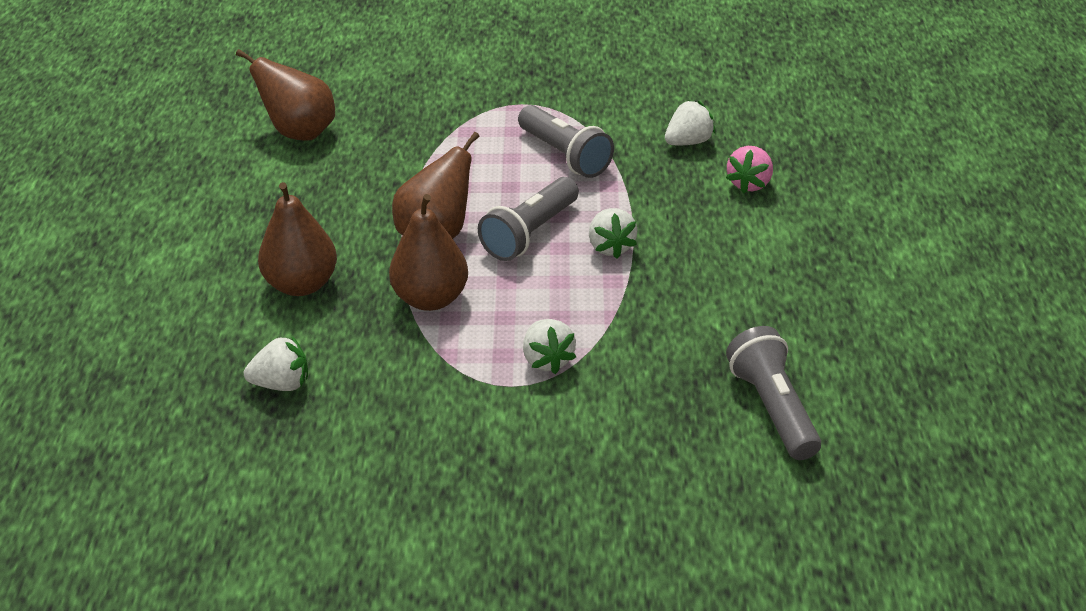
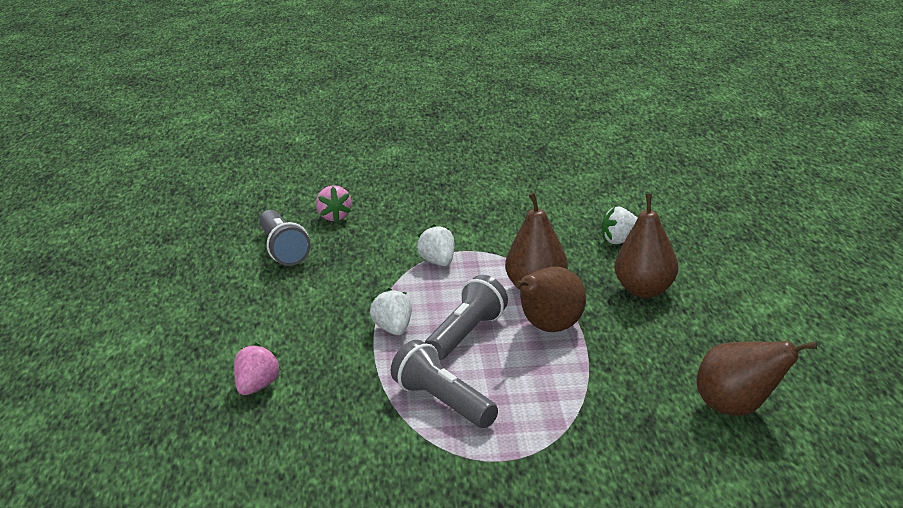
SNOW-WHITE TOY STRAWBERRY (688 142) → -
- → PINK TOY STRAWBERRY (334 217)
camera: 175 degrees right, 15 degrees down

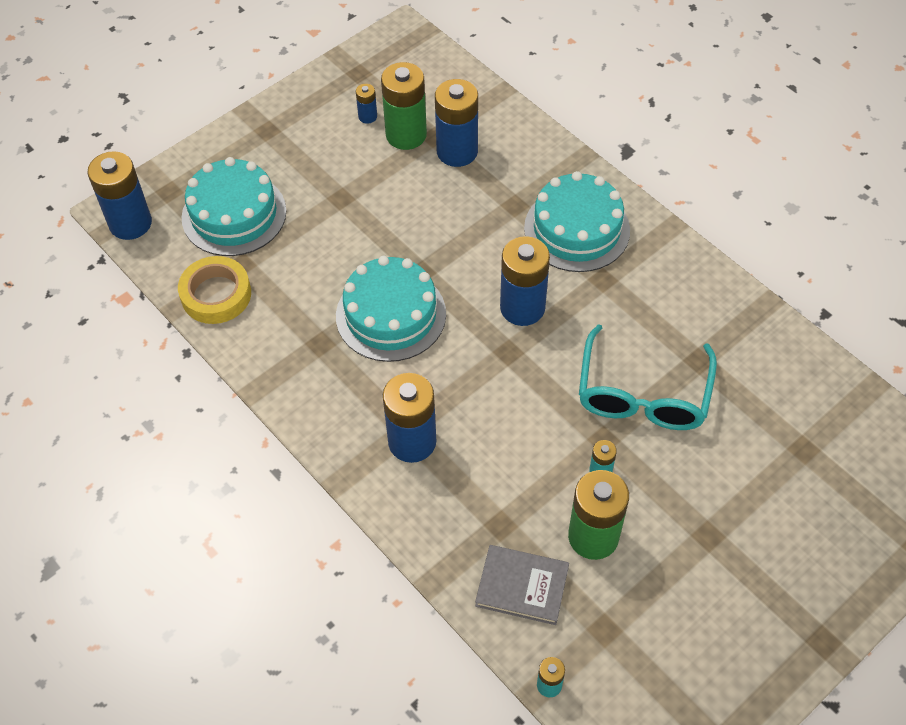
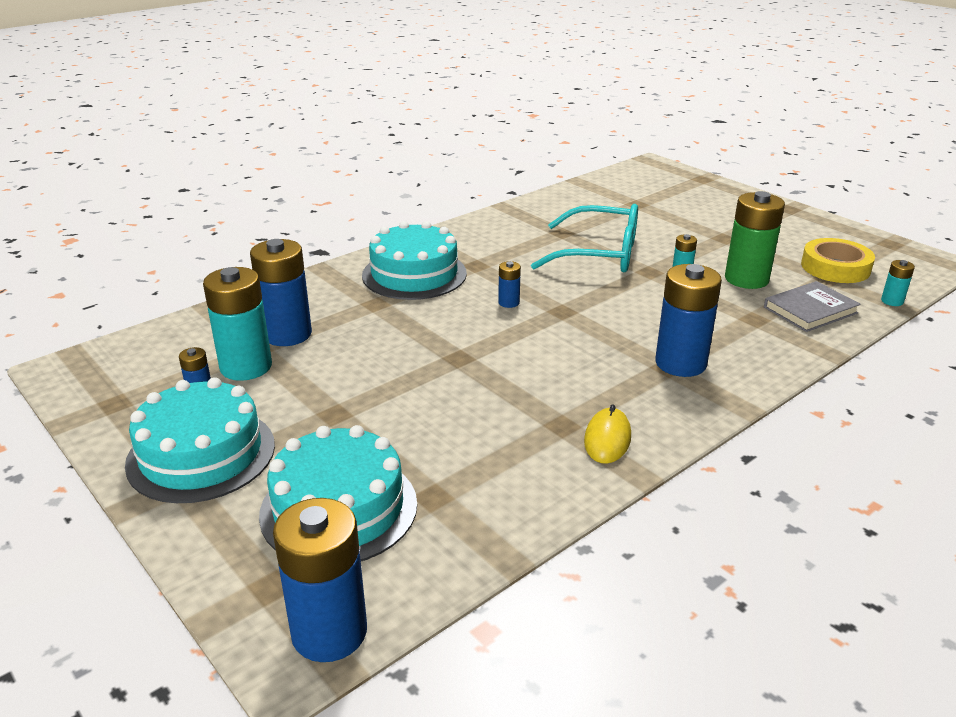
- → BRIGHT YELLOW MOUSE (607 439)
BRIGHT YELLOW STICKY TAPE (216 295) → BRIGHT YELLOW STICKY TAPE (835 267), shifted
TURQUOISE CAKE (391 315) → TURQUOISE CAKE (201 454), shifted
EMERALD POWER CELL (406 135) → TURQUOISE POWER CELL (246 367)
ASH-GREY HARDBACK (522 586) → ASH-GREY HARDBACK (810 310), 45 degrees clockwise
ROYAL BLUE POWER CELL (522 308) → ROYAL BLUE POWER CELL (508 303), x0.47
camera: 90 degrees left, 25 degrees down

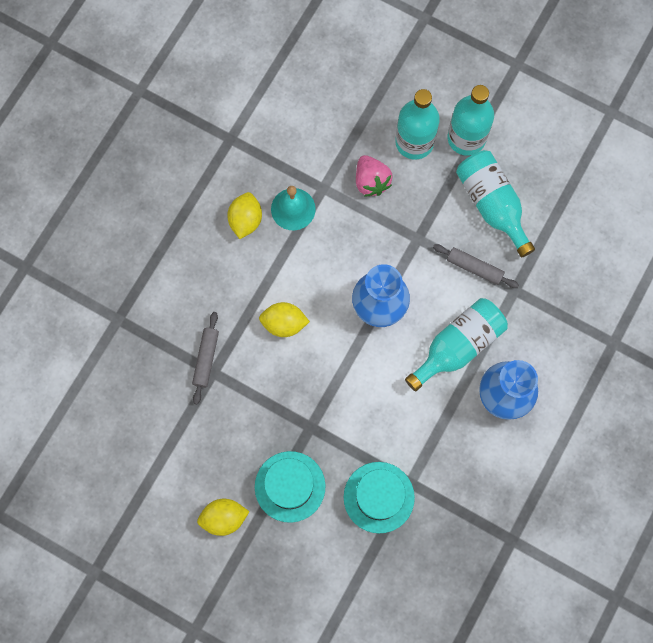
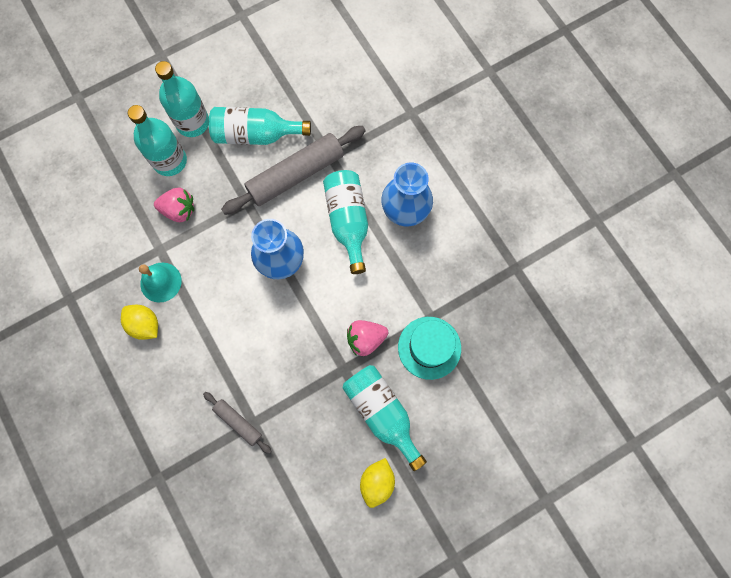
BRIGHT YELLOW TOY LEMON (284 323) → -
- → PINK TOY STRAWBERRY (365 339)
TURQUOISE TOP HAT (290 486) → TURQUOISE FLASK (381 413)
ASH-GREY ROLLING PIN (474 268) → ASH-GREY ROLLING PIN (296 175), x1.99
camera: 60 degrees left, 0 degrees up

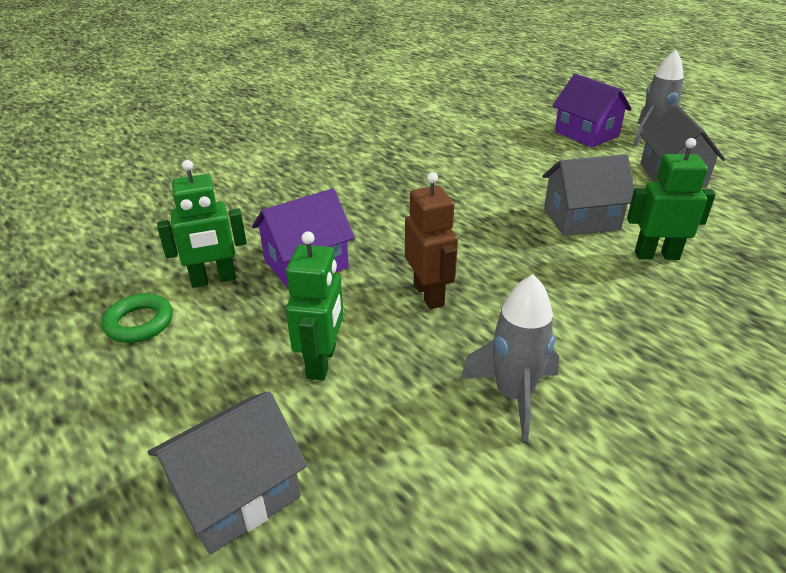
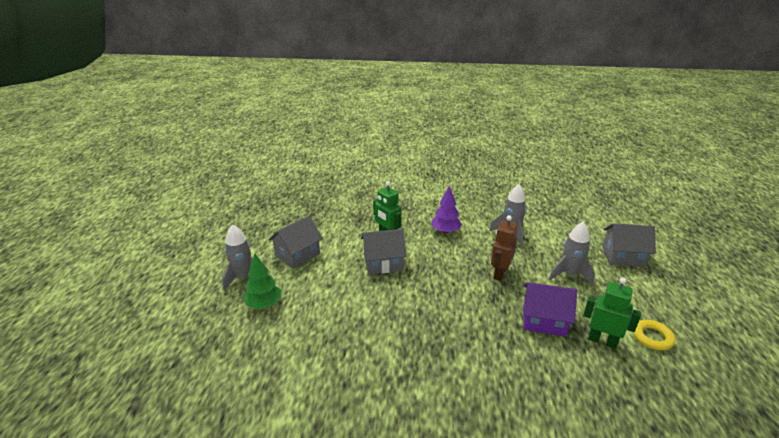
- → PURPLE TREE (445 231)
EMERALD TOY ROBOT (322 362) → ASH-GREY TOY ROCKET (569 274)
PURPLE COTTAGE (586 134) → EMERALD TREE (264 304)
EMERALD HOOP (139 323) → BRIGHT YELLOW HOOP (652 337)
ASH-GREY COTTAGE (581 219) → ASH-GREY COTTAGE (383 263), 45 degrees counterclockwise
camera: 135 degrees left, 5 degrees down

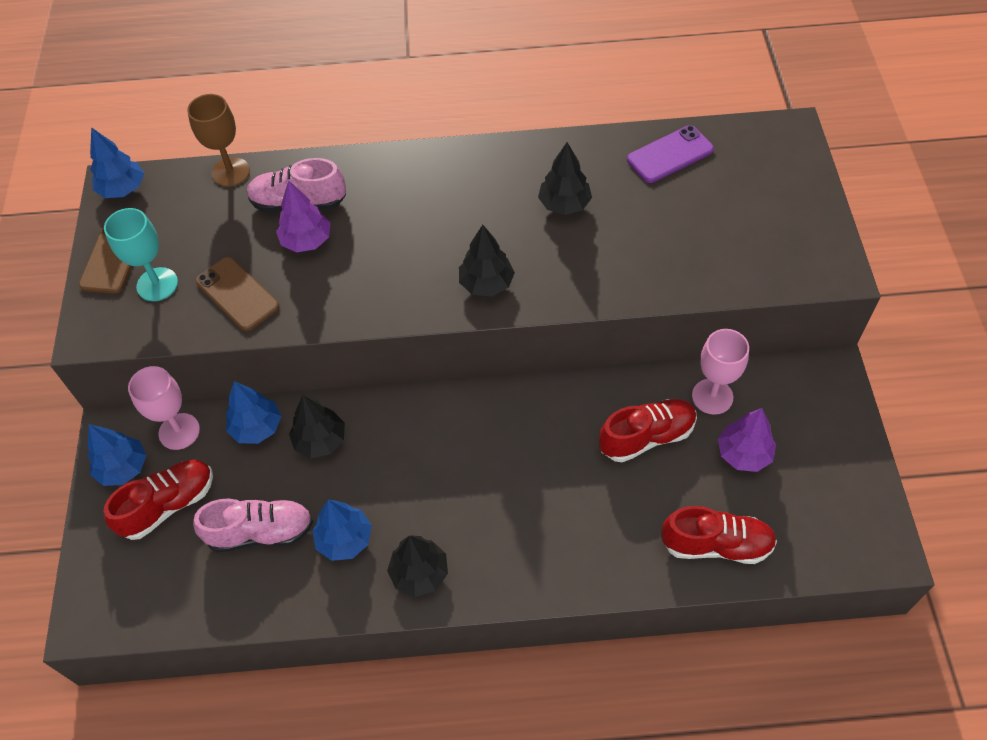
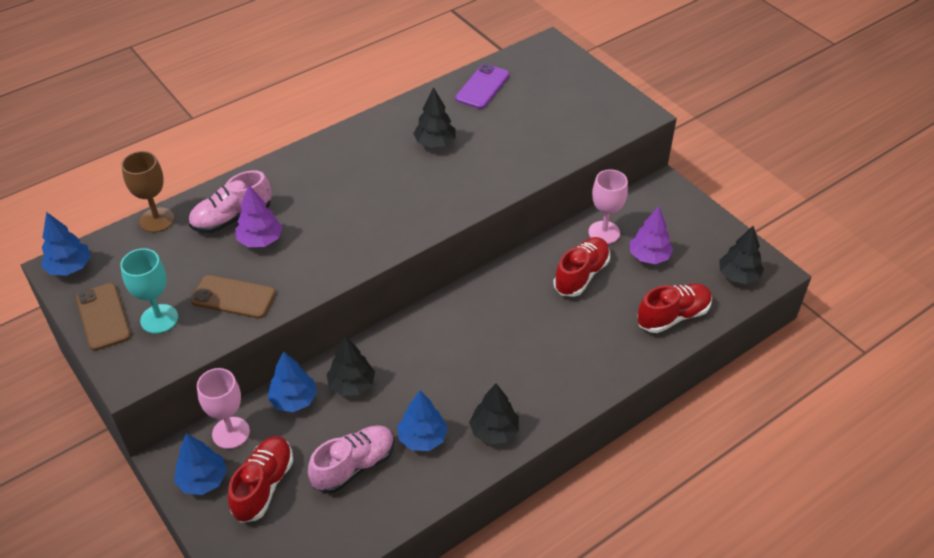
EBONY TREE (486 283) → EBONY TREE (738 276), shifted
camera: 35 degrees left, 10 degrees down

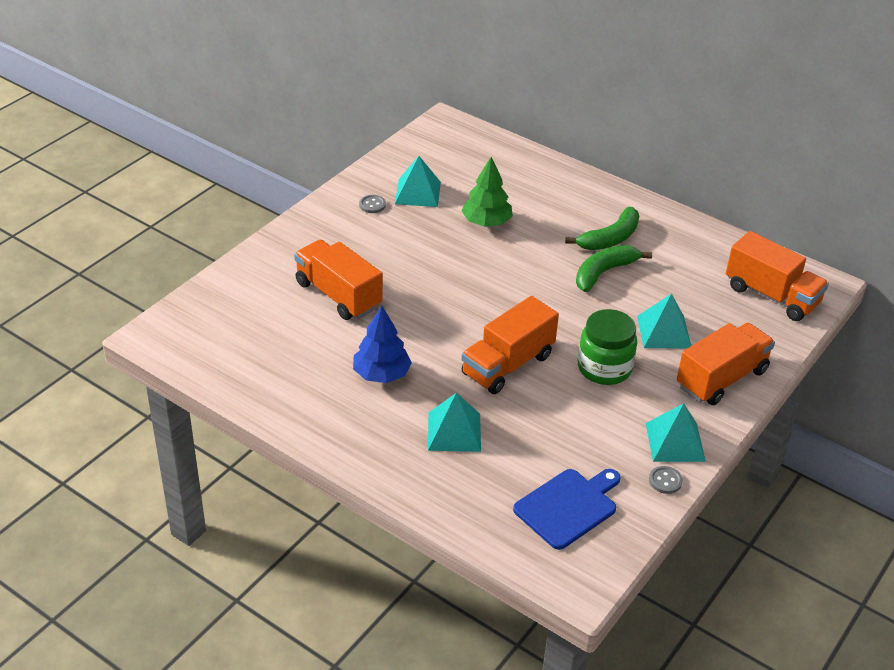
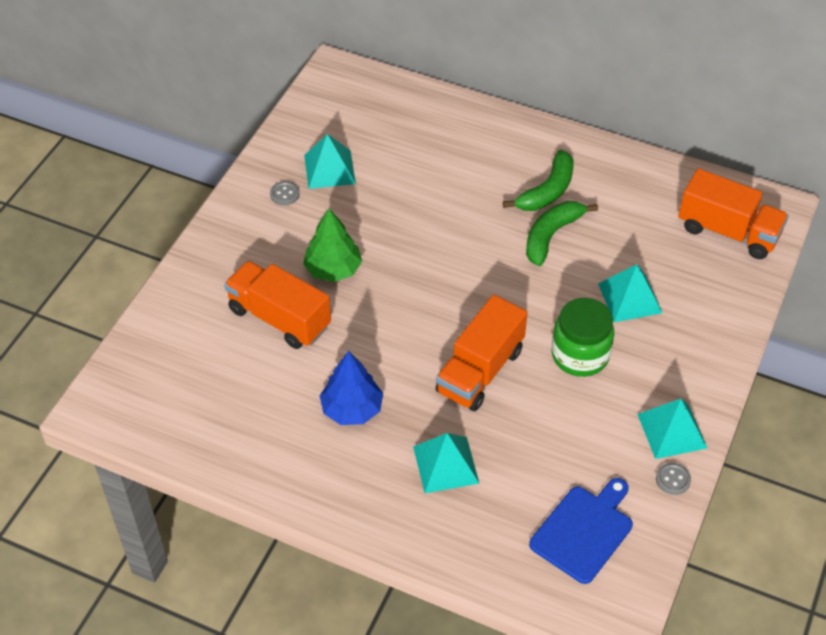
ORANGE TRUCK (721 379) → -
EMERALD TREE (486 222) → EMERALD TREE (333 269), shifted
camera: 10 degrees left, 10 degrees up

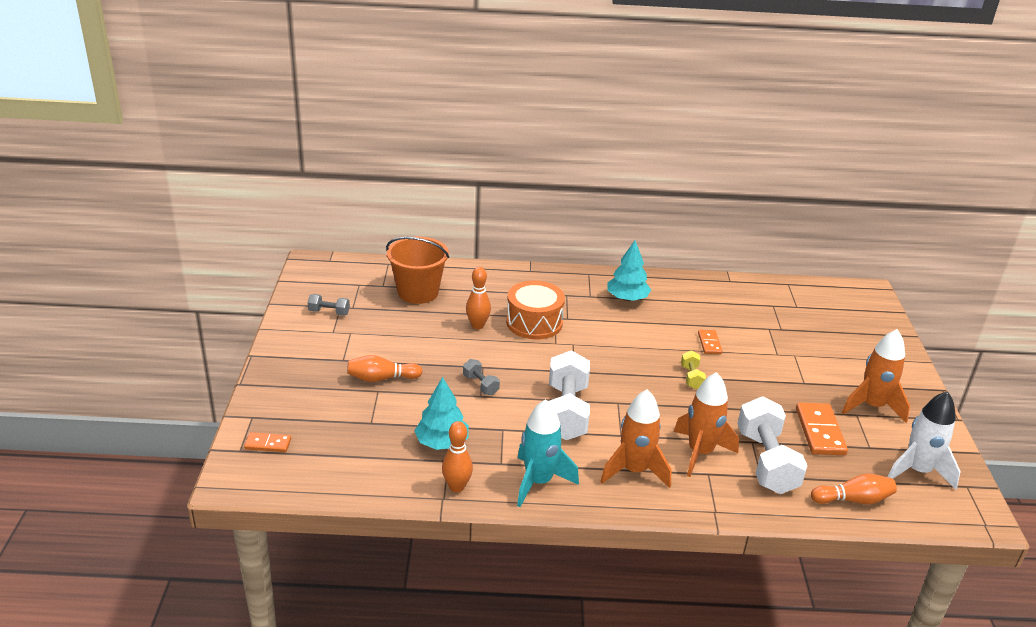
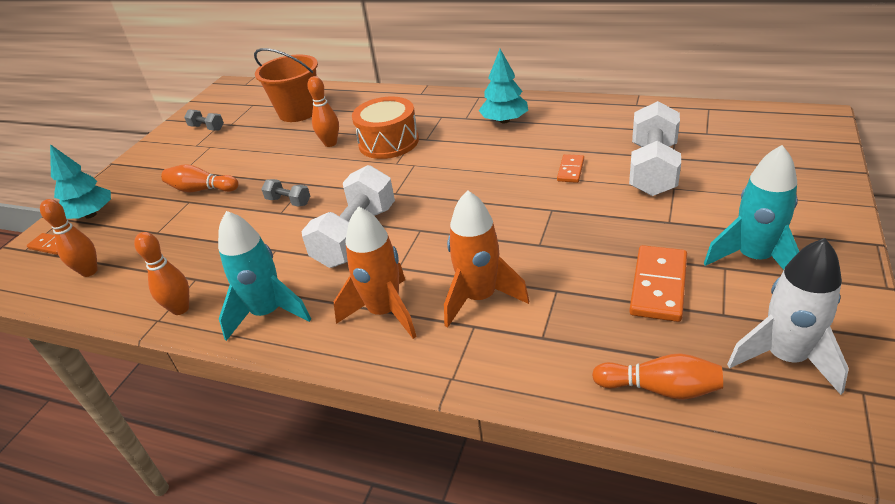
BRIGHT YELLOW HAND WEIGHT (691 377) → -
- → ORANGE SKITTLE (89 271)
TURQUOISE TREE (442 442) → TURQUOISE TREE (91 215), shifted
SNOW-WHITE HAND WEIGHT (766 461) → SNOW-WHITE HAND WEIGHT (653 169), shifted
ORANGE TOY ROCKET (872 406) → TURQUOISE TOY ROCKET (754 258)
ASH-GREY HAND WEIGHT (480 385) → ASH-GREY HAND WEIGHT (288 201), 45 degrees counterclockwise
camera: 25 degrees right, 5 degrees up

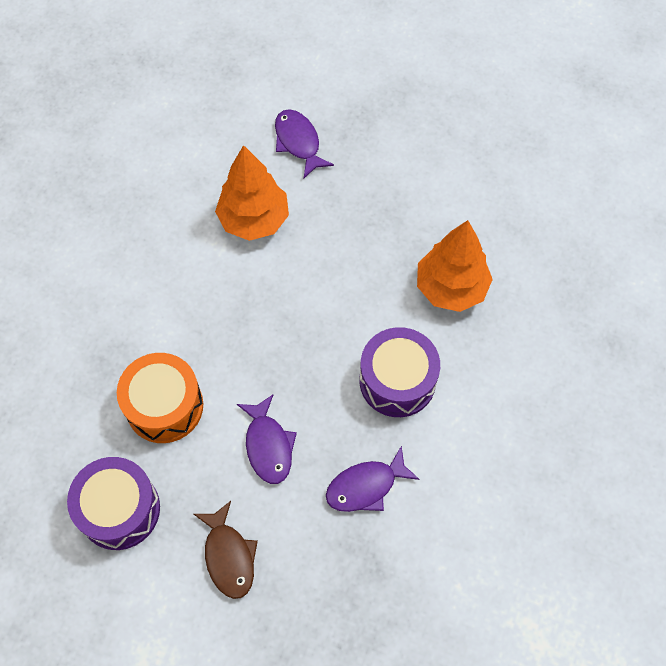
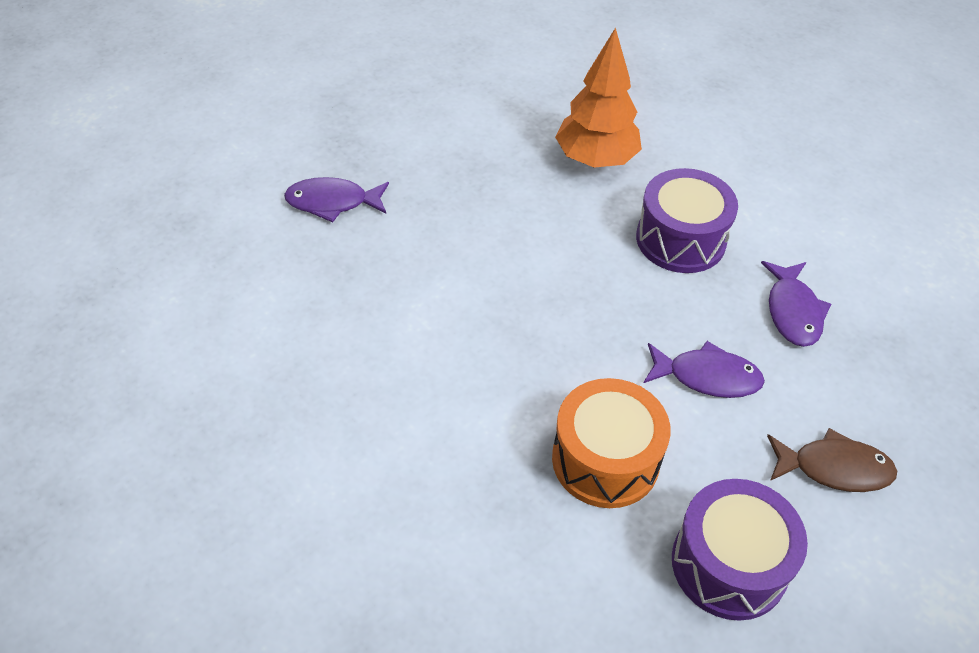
ORANGE TREE (254 220) → -
camera: 65 degrees left, 15 degrees down

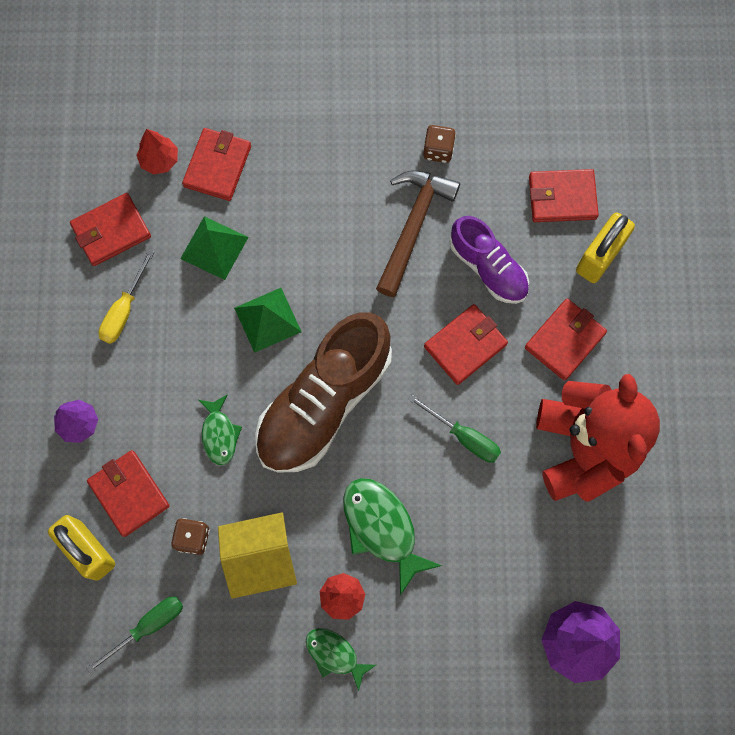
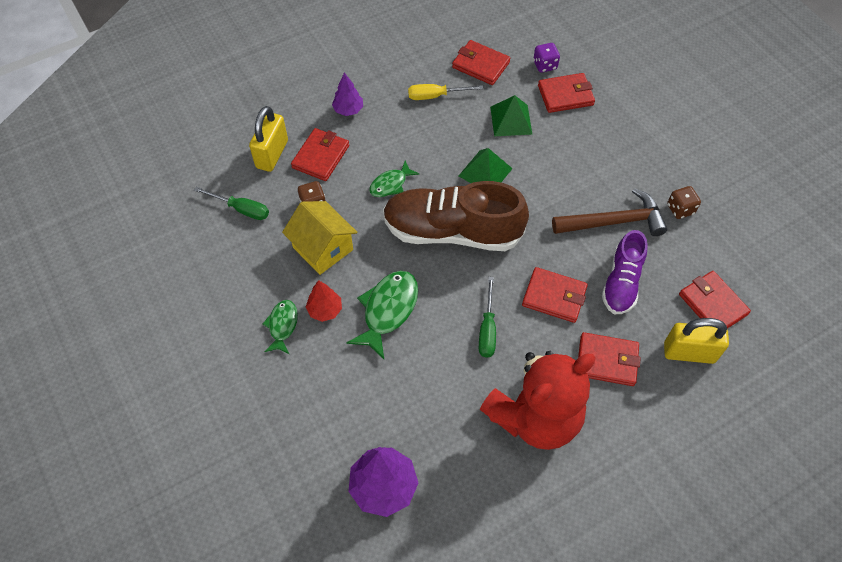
RED TREE (159 160) → PURPLE DIE (545 65)
camera: 60 degrees right, 15 degrees down

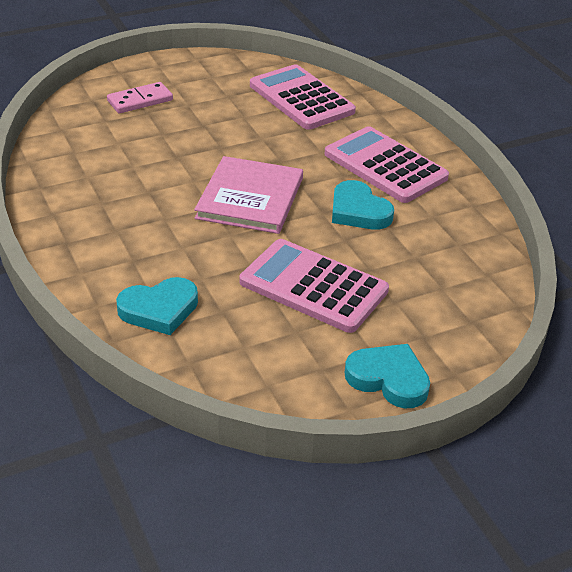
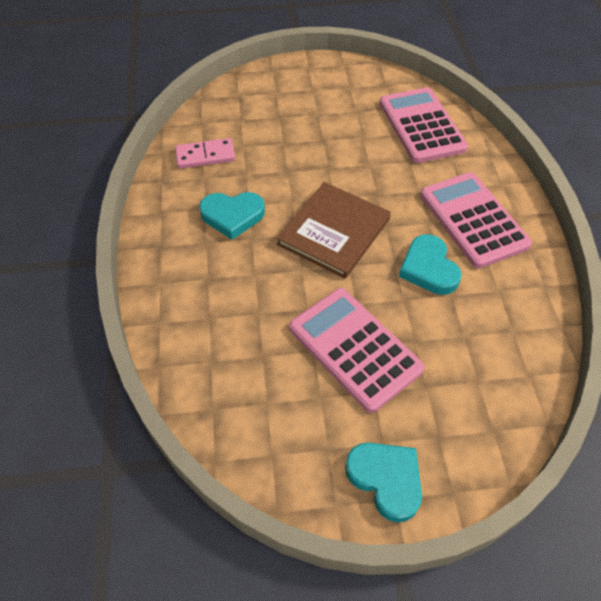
PINK DOMINO TILE (140 100) → PINK DOMINO TILE (205 155), shifted
TURQUOISE LOVE HEART (159 309) → TURQUOISE LOVE HEART (232 216), shifted
PINK HARDBACK (250 198) → RUSSET HARDBACK (334 232)
camera: 20 degrees right, 15 degrees up

